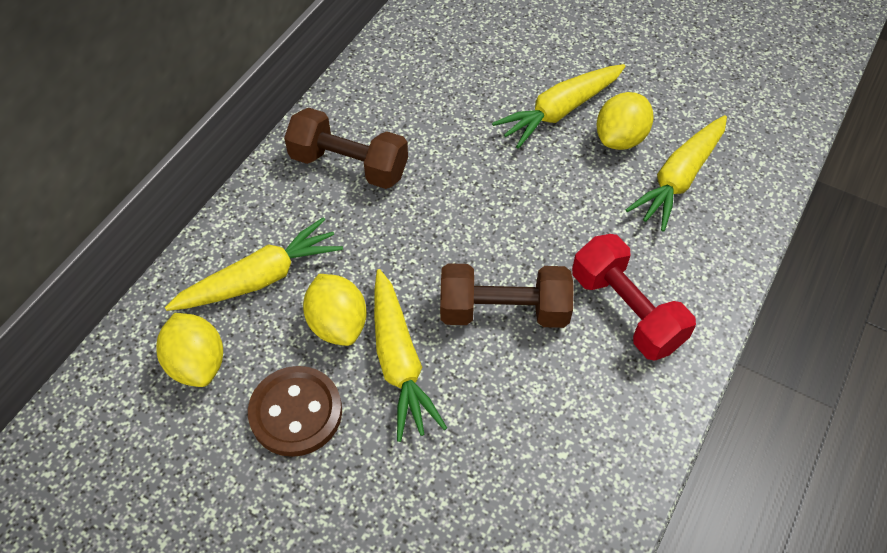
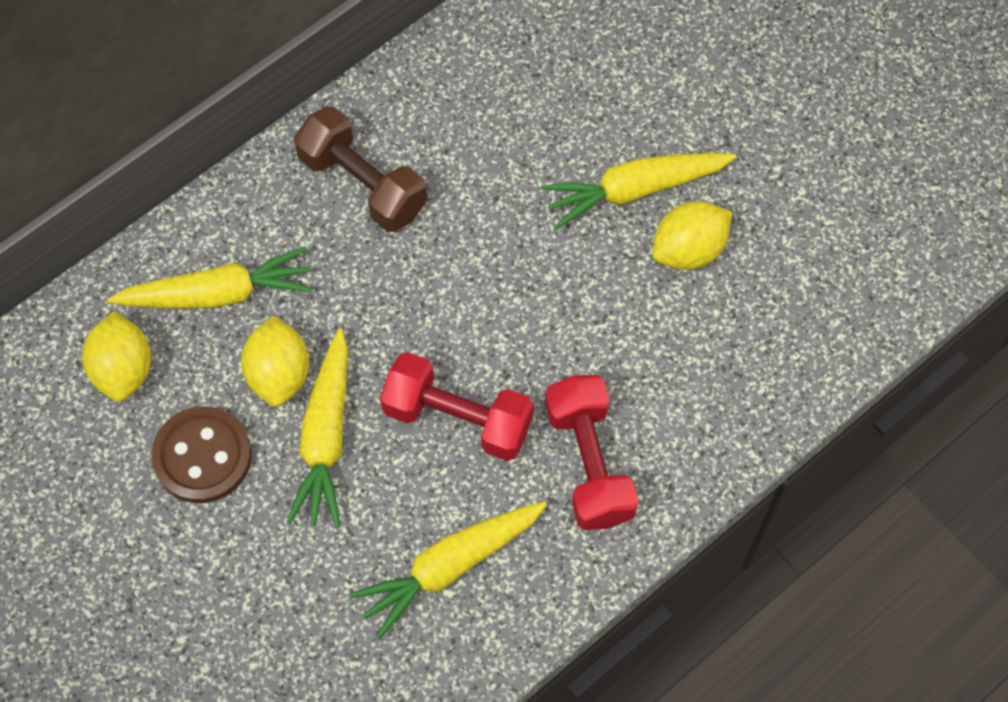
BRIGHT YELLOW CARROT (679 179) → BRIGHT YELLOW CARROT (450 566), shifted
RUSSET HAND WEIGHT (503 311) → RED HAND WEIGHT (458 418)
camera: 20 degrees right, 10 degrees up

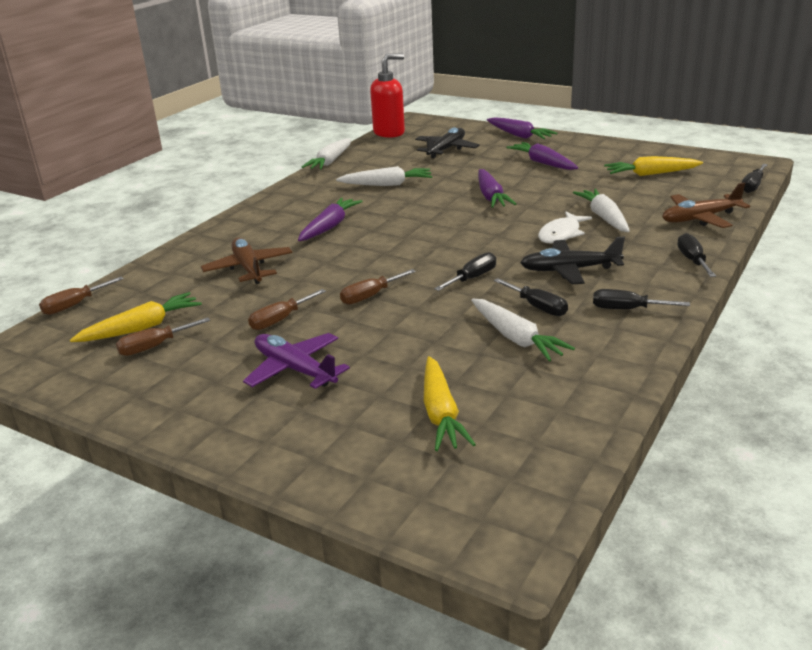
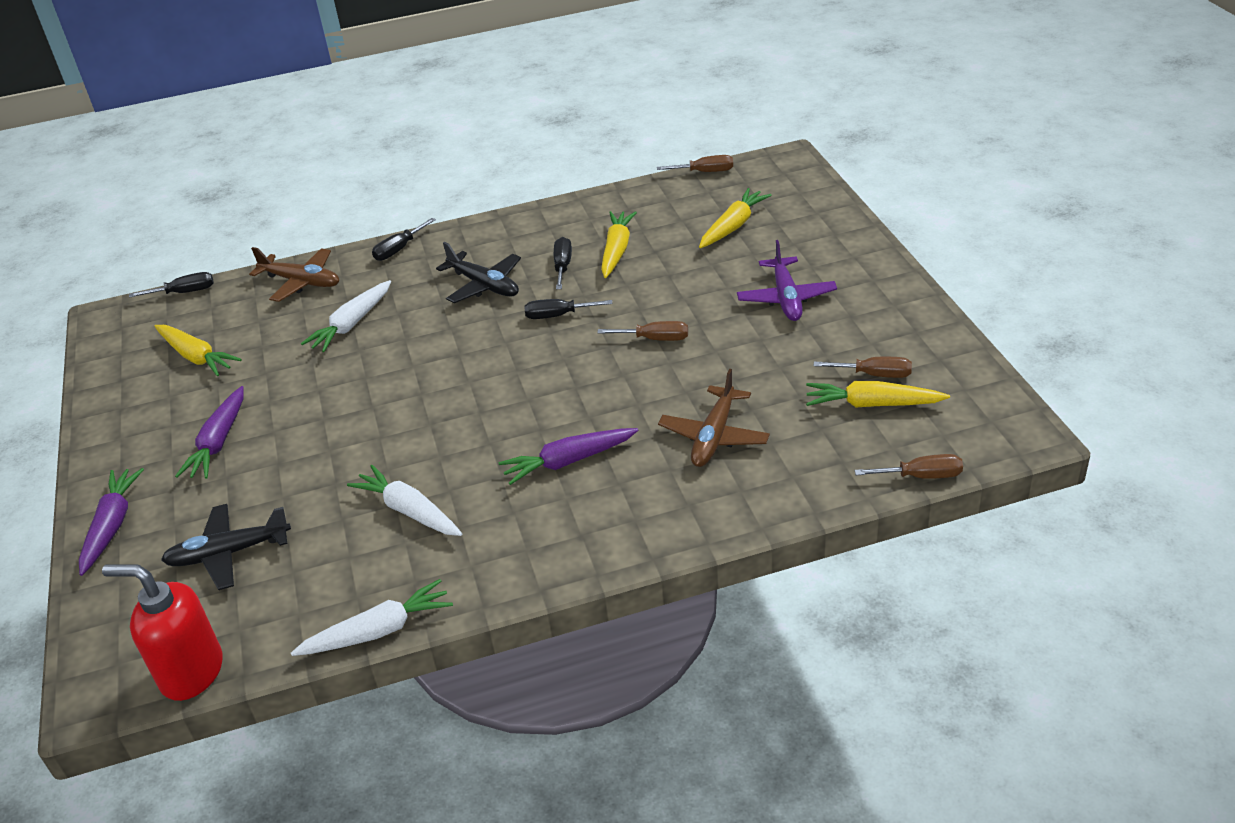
PURPLE CARROT (491 196) → -
SNOW-WHITE TOY FISH (561 234) → -
EBONY FLAT SCREWDRIVER (627 309) → -
RUSSET FLAT SCREWDRIVER (280 320) → RUSSET FLAT SCREWDRIVER (705 172), shifted
SNOW-WHITE CARROT (516 338) → BRIGHT YELLOW CARROT (616 250)
camera: 135 degrees left, 10 degrees up

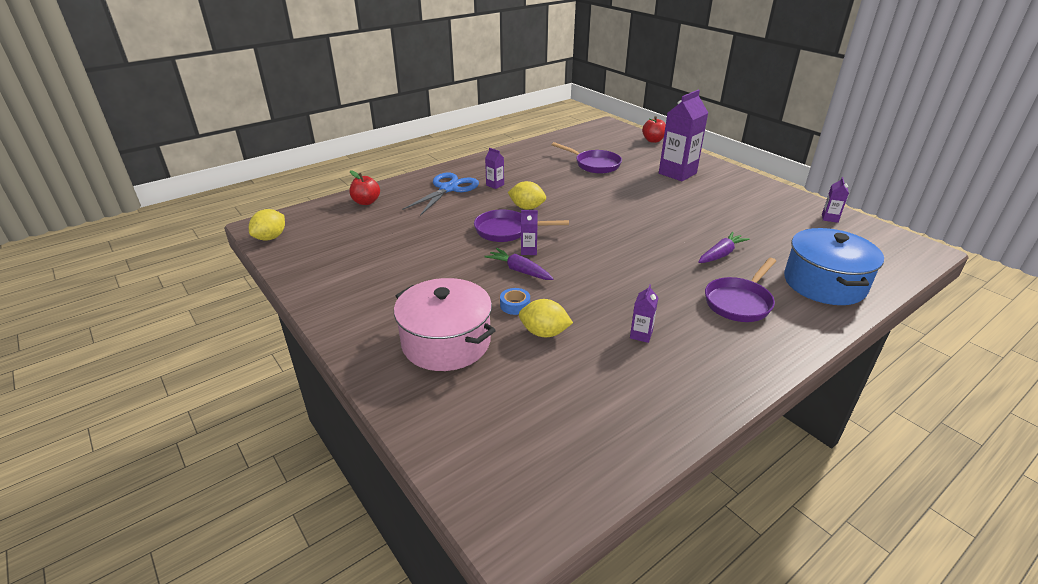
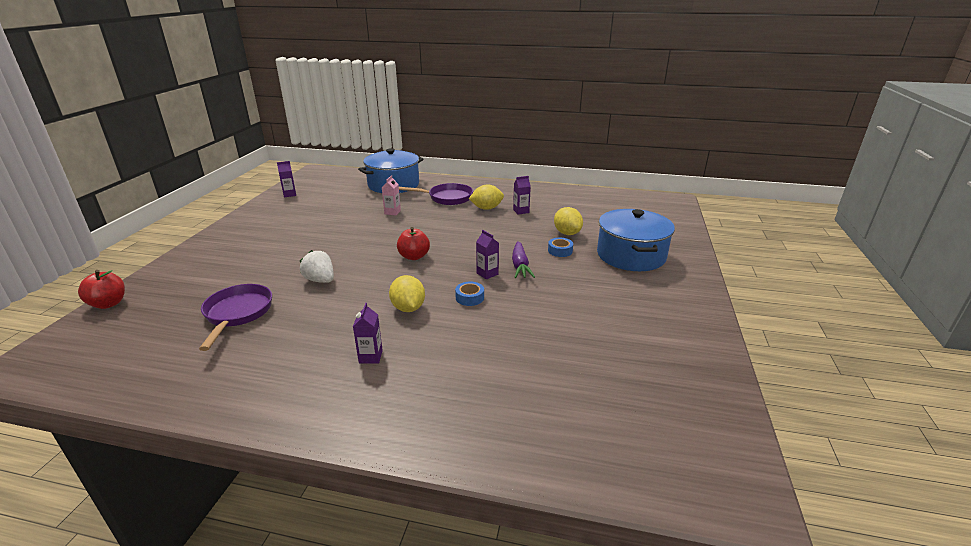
ROYAL BLUE SCISSORS (448 189) → -
PURPLE JUICE CARTON (677 173) → -
- → SNOW-WHITE TOY STRAWBERRY (320 280)
BRIGHT YELLOW TOY LEMON (270 237) → BRIGHT YELLOW TOY LEMON (486 208), shifted
RED APPLE FRUIT (366 202) → RED APPLE FRUIT (414 256), shifted
PURPLE SKILLET (506 231) → ROYAL BLUE STICKY TAPE (469 298)
PURPLE CARROT (721 254) → PINK JUICE CARTON (392 212)
PINK STOCKPOT (446 342) → ROYAL BLUE STOCKPOT (631 255)
camera: 130 degrees left, 5 degrees down

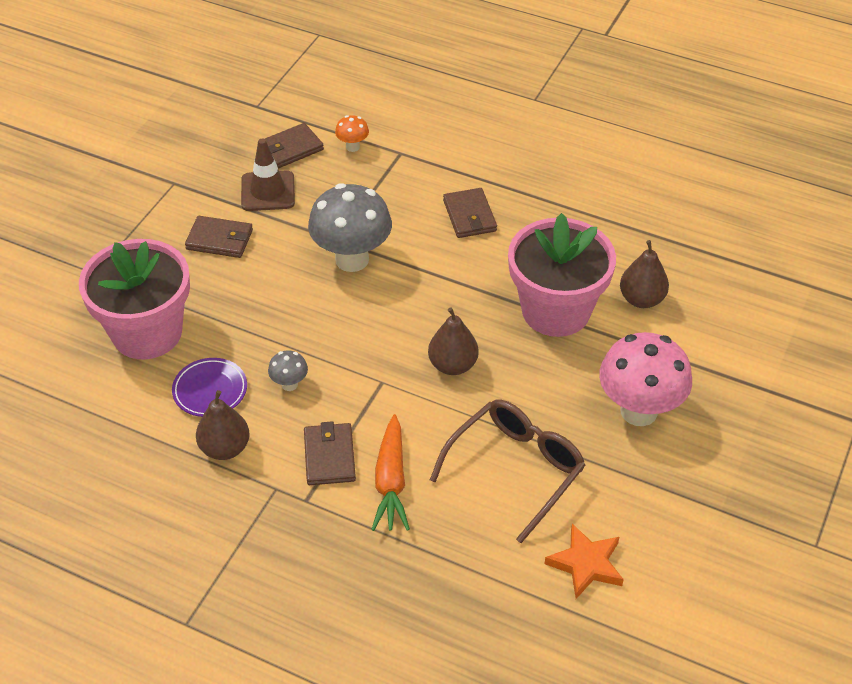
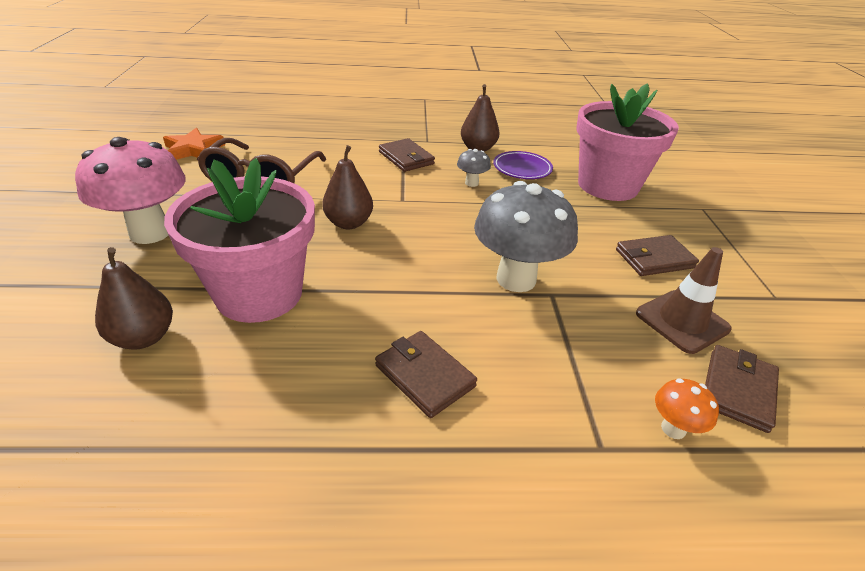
ORANGE CARROT (391 482) → -
camera: 150 degrees right, 10 degrees down

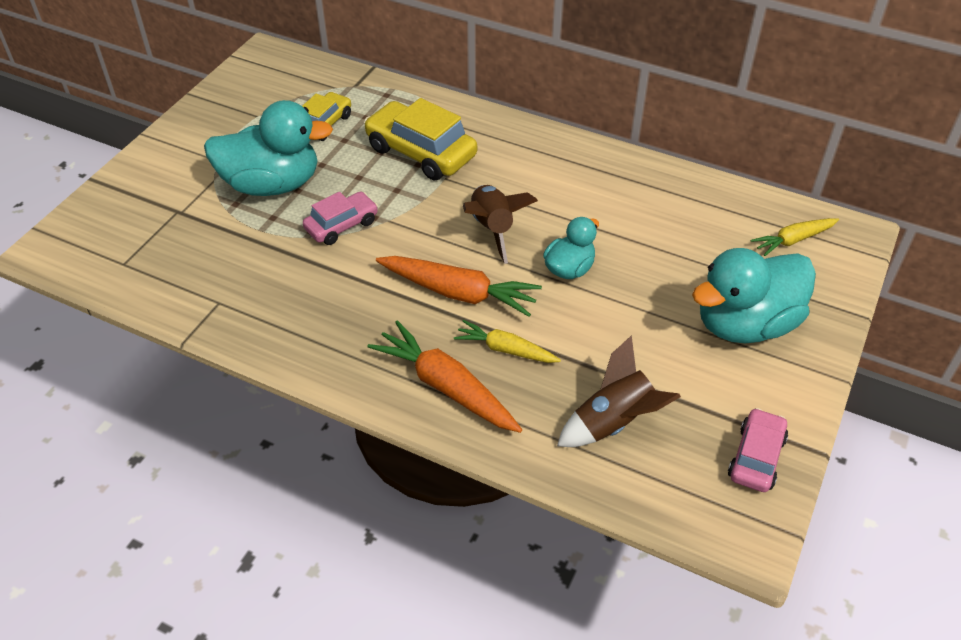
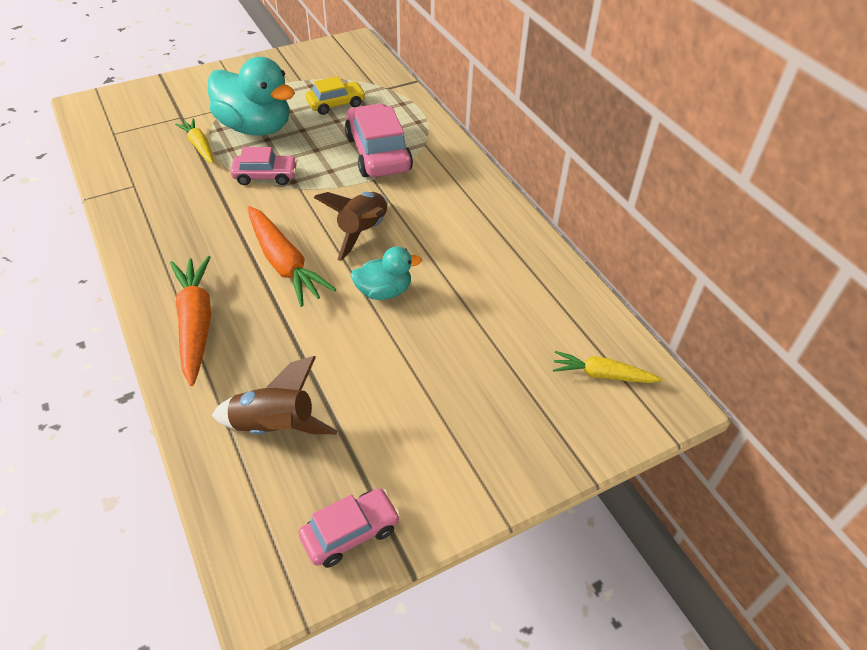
TURQUOISE DUCK (745 324) → -
BRIGHT YELLOW CARROT (505 349) → BRIGHT YELLOW CARROT (199 146), shifted
BRIGHT YELLOW CAR (421 152) → PINK CAR (378 153)
camera: 35 degrees right, 0 degrees up

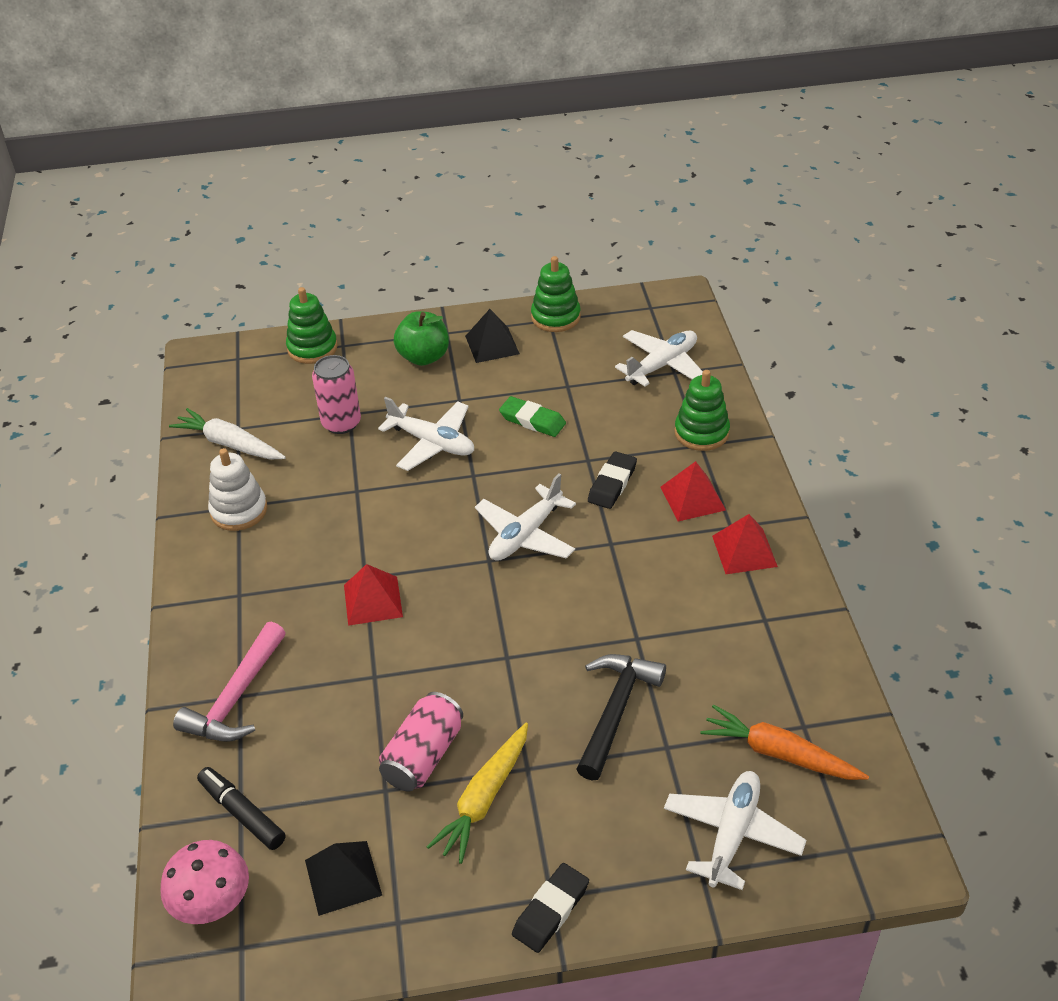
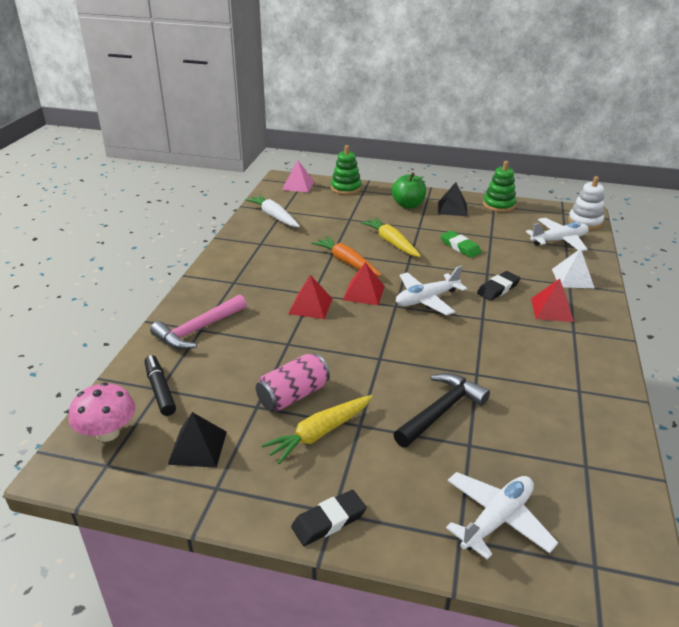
PINK SODA CAN (341 423) → -
- → PINK PYRAMID SHAPE (298 185)
SNOW-WHITE STACKING RINGS (239 510) → SNOW-WHITE STACKING RINGS (585 222), shifted
ORANGE CARROT (779 753) → ORANGE CARROT (346 262), shifted
RED PYRAMID SHAPE (744 551) → RED PYRAMID SHAPE (363 293), shifted
SNOW-WHITE PLANE (432 443) → BRIGHT YELLOW CARROT (391 242)
EMERALD STACKING RINGS (701 432) → SNOW-WHITE PYRAMID SHAPE (572 278)
camera: 20 degrees right, 10 degrees down

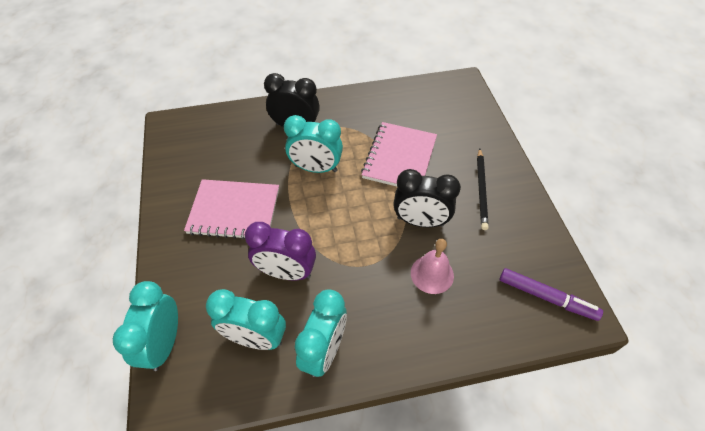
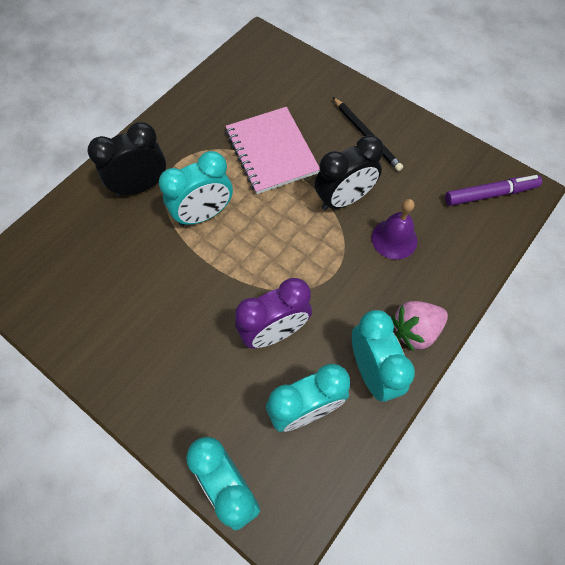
PINK EXERCISE BOOK (234 211) → -
- → PINK TOY STRAWBERRY (415 330)
PINK HAND BELL (432 274) → PURPLE HAND BELL (394 239)
camera: 40 degrees left, 10 degrees up

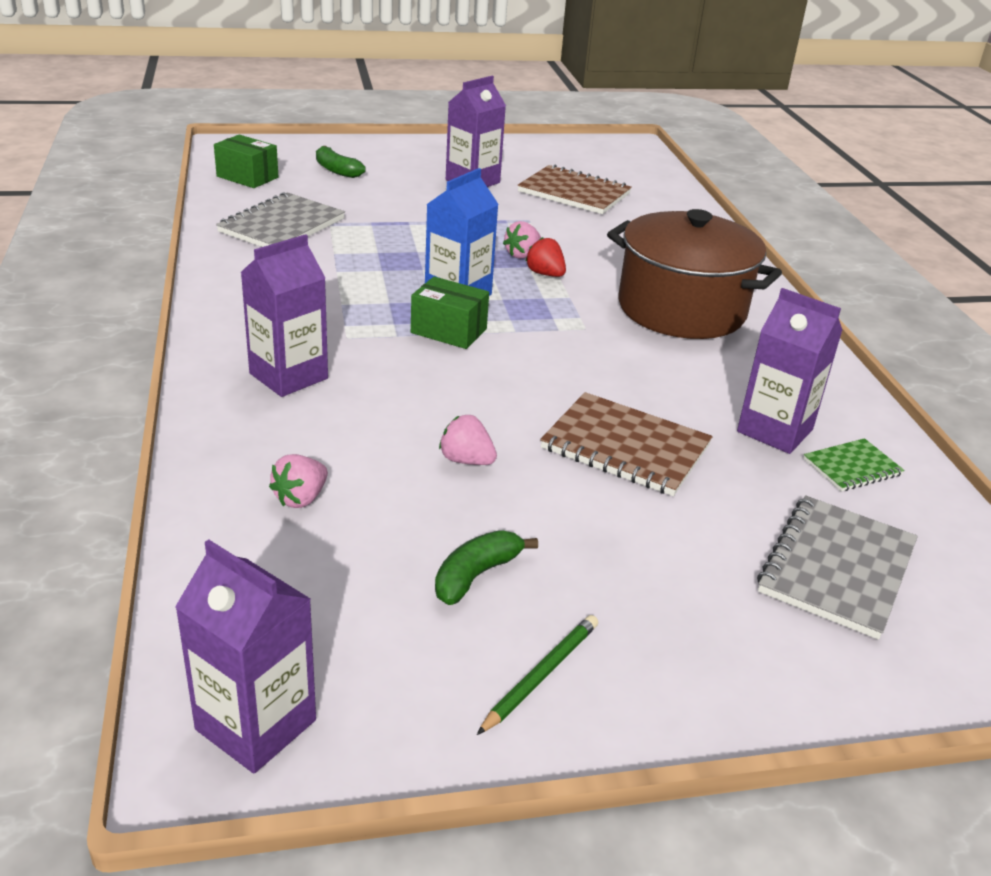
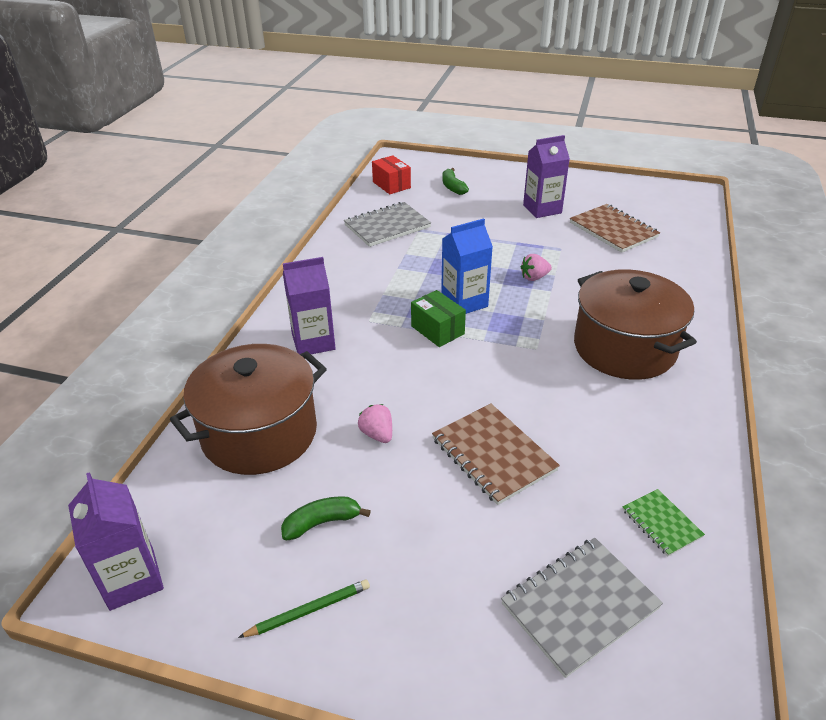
RED TOY STRAWBERRY (545 274) → -
PURPLE JUICE CARTON (775 430) → -
PINK TOY STRAWBERRY (301 498) → RUSSET STOCKPOT (259 433)
EMERALD PARCEL (247 177) → RED PARCEL (391 185)
EMERALD EXERCISE BOOK (852 467) → EMERALD EXERCISE BOOK (661 523), 60 degrees clockwise
camera: 30 degrees right, 5 degrees up

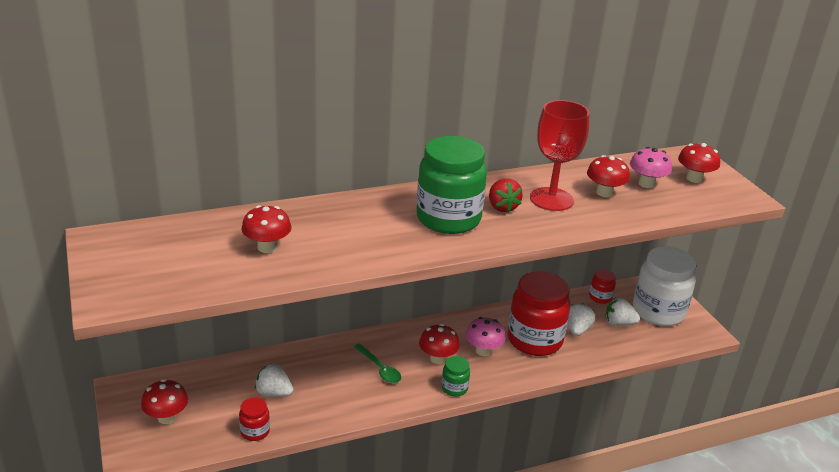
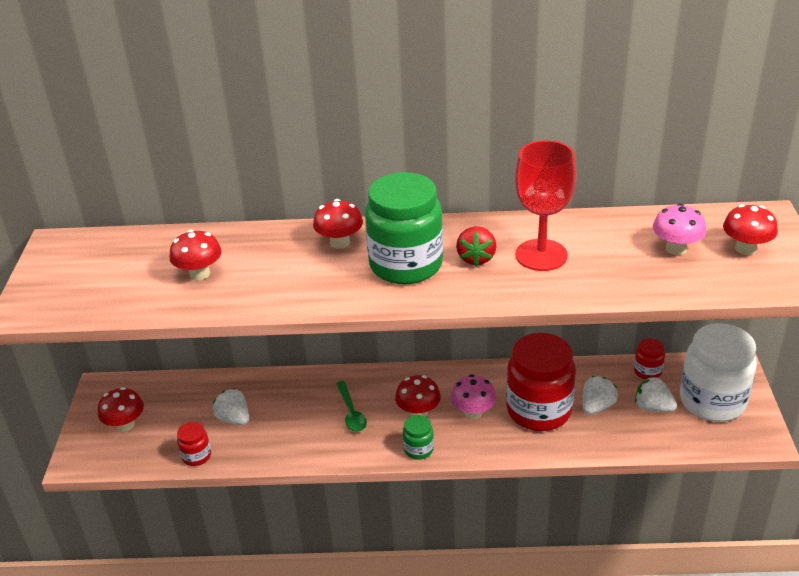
RED MUSHROOM (604 193) → RED MUSHROOM (340 242), shifted
camera: 25 degrees right, 5 degrees up

